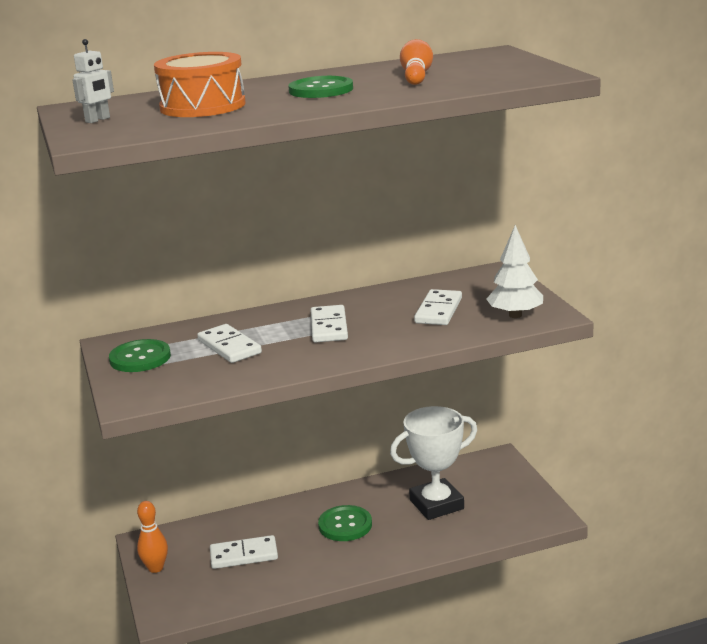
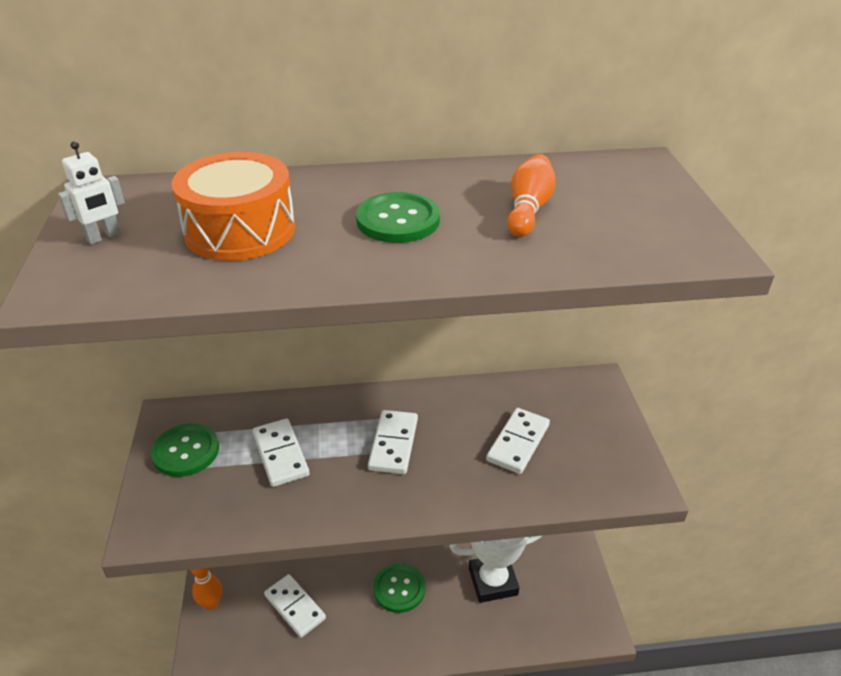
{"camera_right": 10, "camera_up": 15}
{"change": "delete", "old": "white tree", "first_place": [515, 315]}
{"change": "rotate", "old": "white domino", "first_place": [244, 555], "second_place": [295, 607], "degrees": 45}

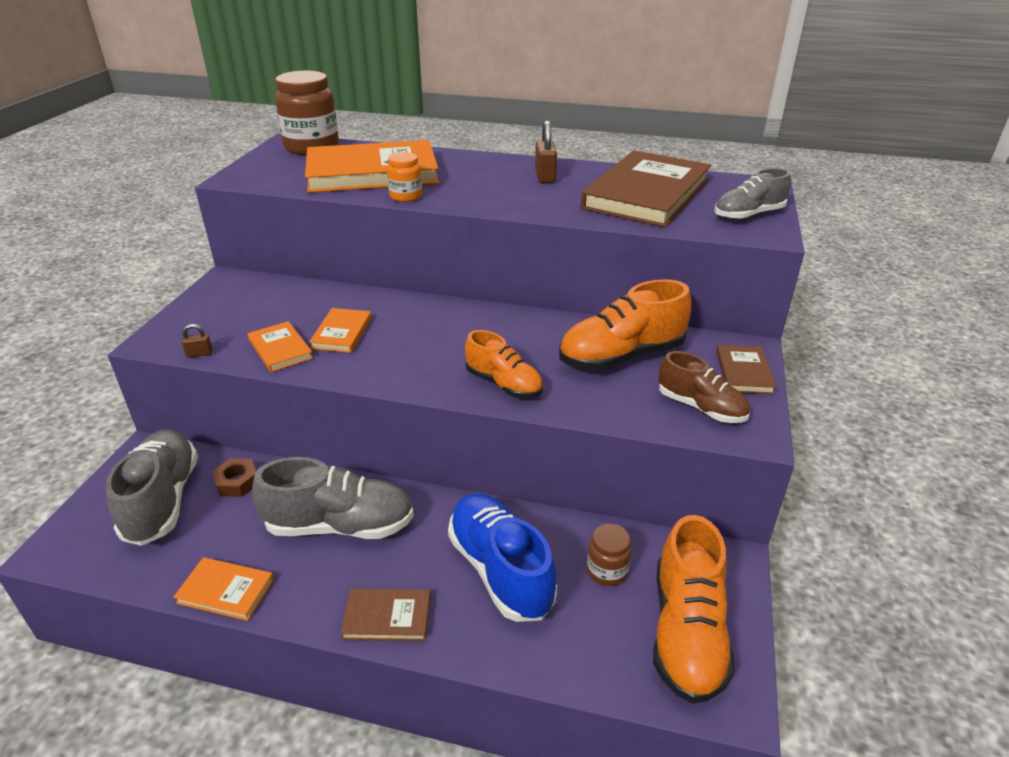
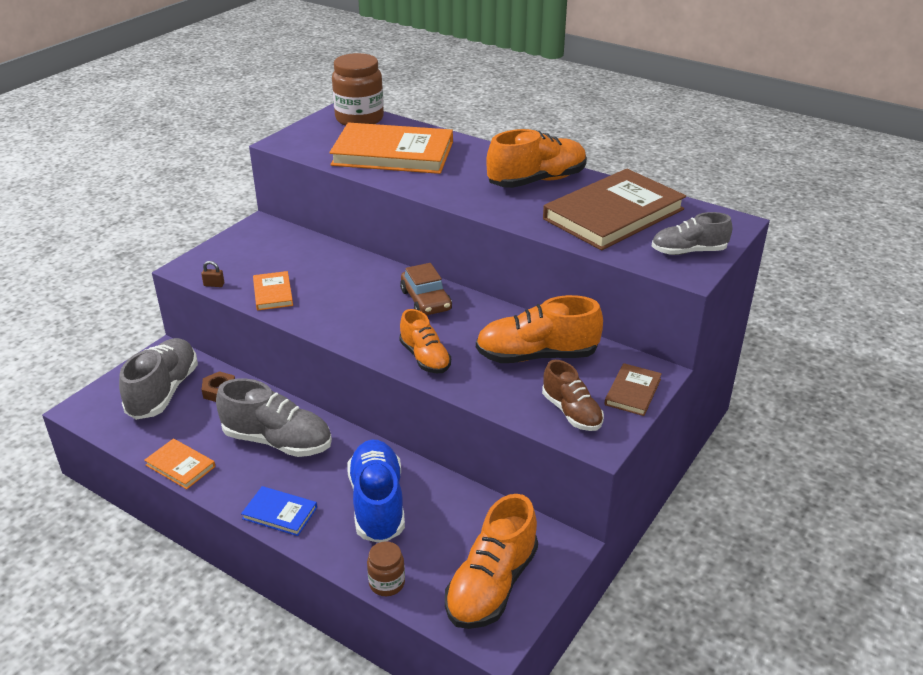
{"camera_right": 20, "camera_up": 0}
{"change": "replace", "old": "brown padlock", "new": "orange shoe", "first_place": [545, 176], "second_place": [537, 181]}
{"change": "delete", "old": "orange jar", "first_place": [406, 196]}
{"change": "delete", "old": "orange book", "first_place": [342, 333]}
{"change": "move", "old": "brown jar", "first_place": [607, 571], "second_place": [387, 583]}
{"change": "recolor", "old": "brown book", "new": "blue book", "first_place": [387, 617], "second_place": [280, 513]}
{"change": "insert", "new": "brown car", "second_place": [426, 300]}

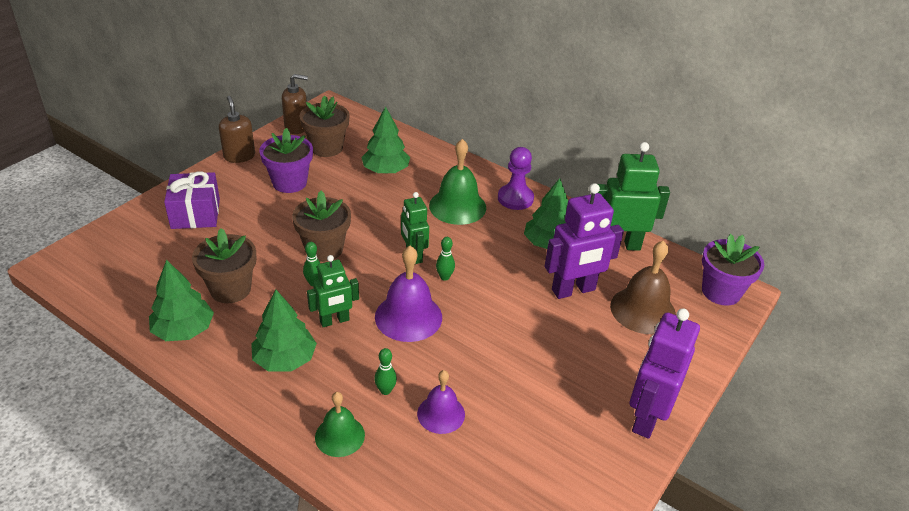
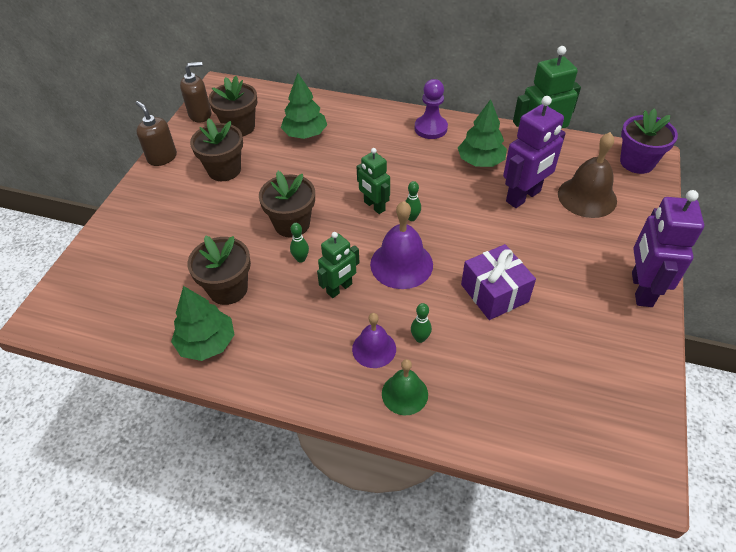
{"camera_right": -15, "camera_up": 10}
{"change": "recolor", "old": "purple flower pot", "new": "brown flower pot", "first_place": [289, 182], "second_place": [224, 170]}
{"change": "delete", "old": "green bell", "first_place": [457, 206]}
{"change": "move", "old": "purple gift", "first_place": [195, 213], "second_place": [494, 293]}
{"change": "delete", "old": "green tree", "first_place": [285, 359]}
{"change": "move", "old": "purple bell", "first_place": [441, 414], "second_place": [374, 349]}

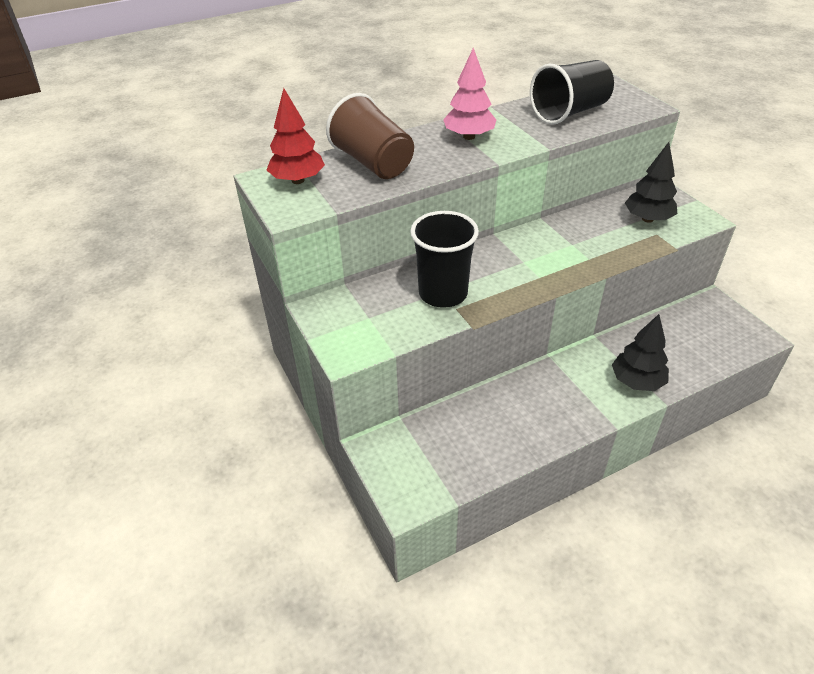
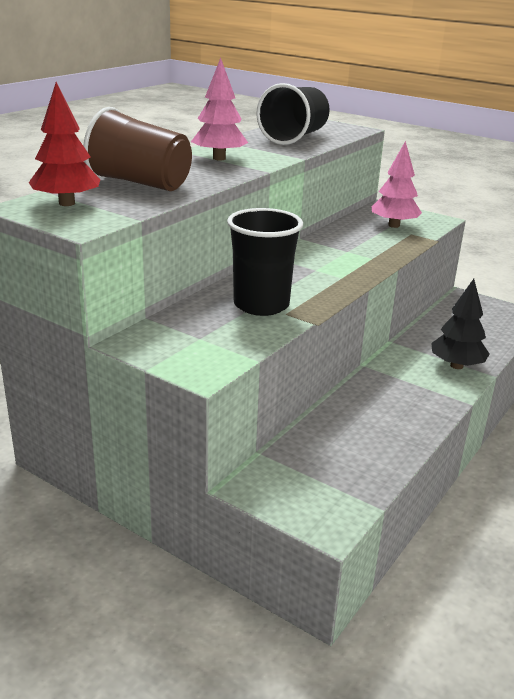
{"camera_right": -30, "camera_up": -15}
{"change": "recolor", "old": "black tree", "new": "pink tree", "first_place": [647, 219], "second_place": [394, 225]}

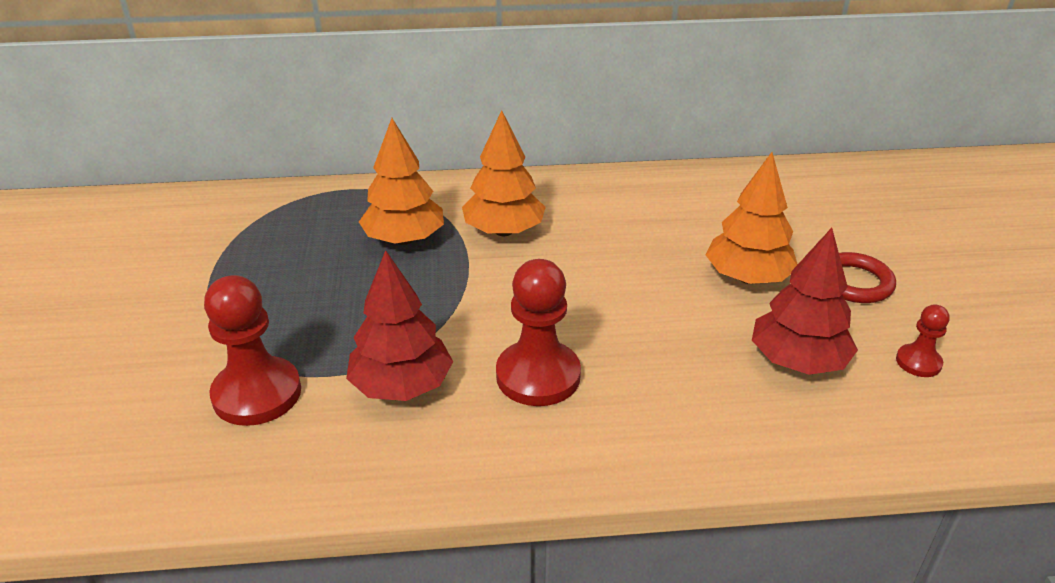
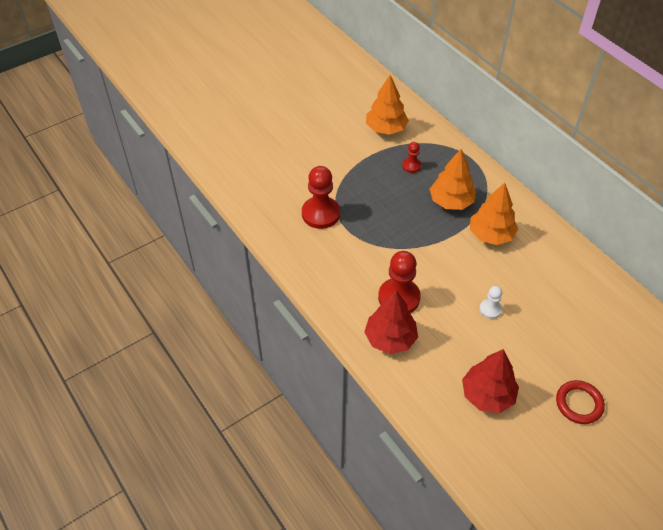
{"camera_right": 60, "camera_up": 15}
{"change": "move", "old": "orange tree", "first_place": [747, 278], "second_place": [386, 129]}
{"change": "move", "old": "red tree", "first_place": [402, 386], "second_place": [390, 339]}
{"change": "move", "old": "red pawn", "first_place": [918, 362], "second_place": [411, 166]}
{"change": "insert", "new": "white pawn", "second_place": [490, 309]}

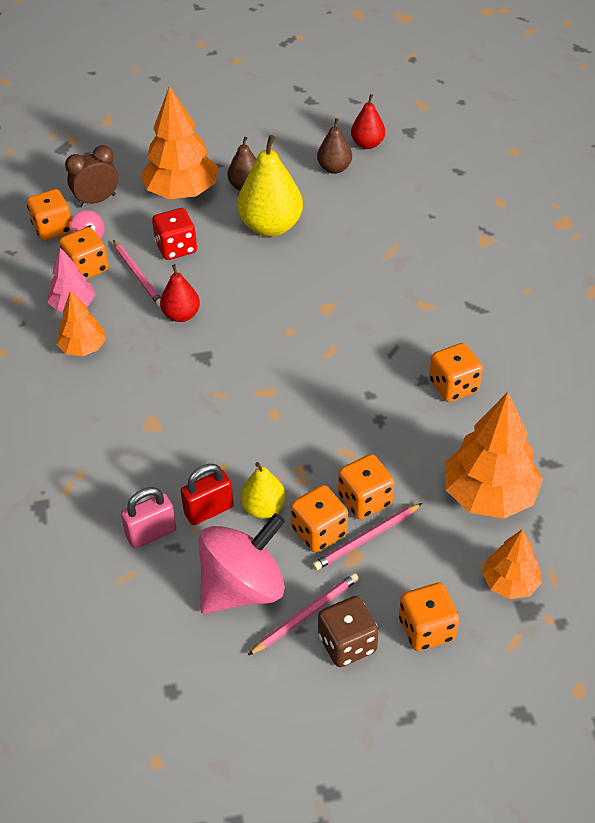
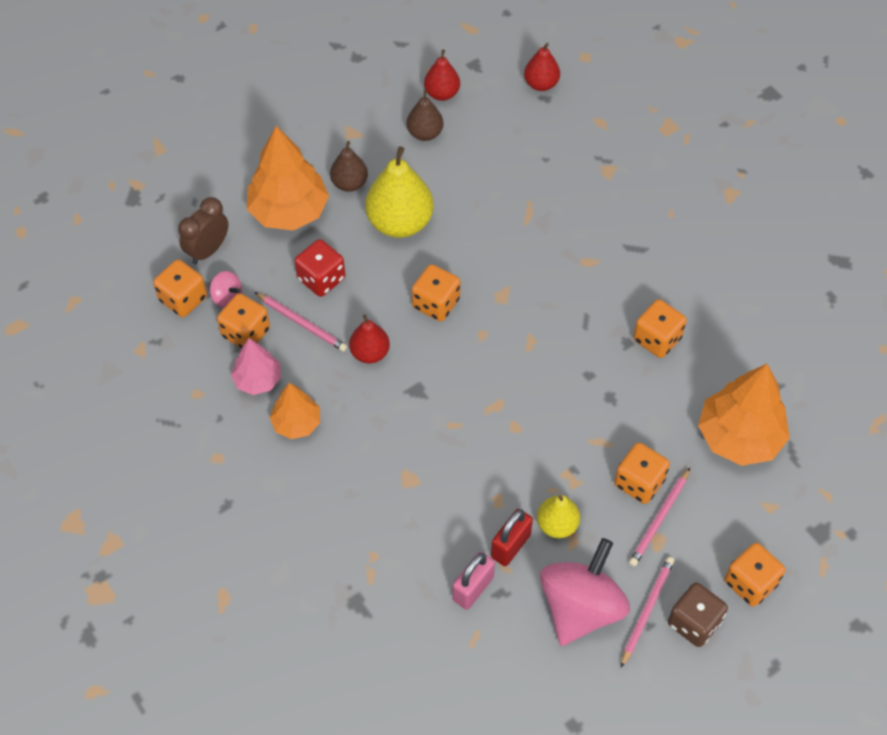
{"camera_right": -25, "camera_up": 10}
{"change": "move", "old": "orange dice", "first_place": [319, 531], "second_place": [436, 303]}
{"change": "delete", "old": "orange tree", "first_place": [510, 583]}
{"change": "insert", "new": "red pear", "second_place": [541, 84]}

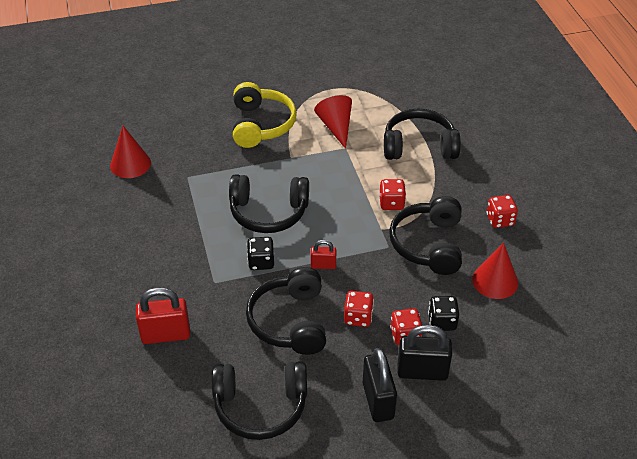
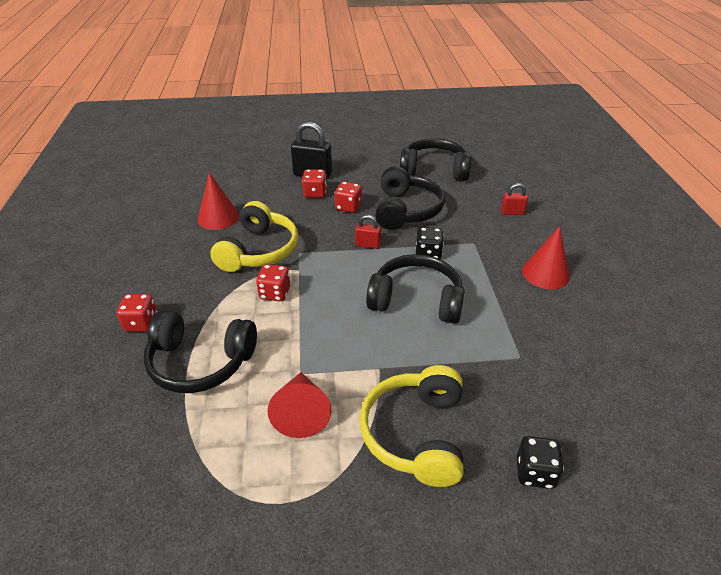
{"camera_right": -170, "camera_up": -5}
{"change": "move", "old": "red cone", "first_place": [130, 164], "second_place": [545, 273]}
{"change": "move", "old": "red dice", "first_place": [500, 220], "second_place": [141, 323]}
{"change": "recolor", "old": "black headphones", "new": "yellow headphones", "first_place": [428, 244], "second_place": [258, 250]}
{"change": "resize", "old": "red padlock", "first_place": [166, 335], "second_place": [512, 212], "factor": 0.55}
{"change": "move", "old": "black dice", "first_place": [442, 322], "second_place": [535, 472]}
{"change": "delete", "old": "black padlock", "first_place": [378, 400]}

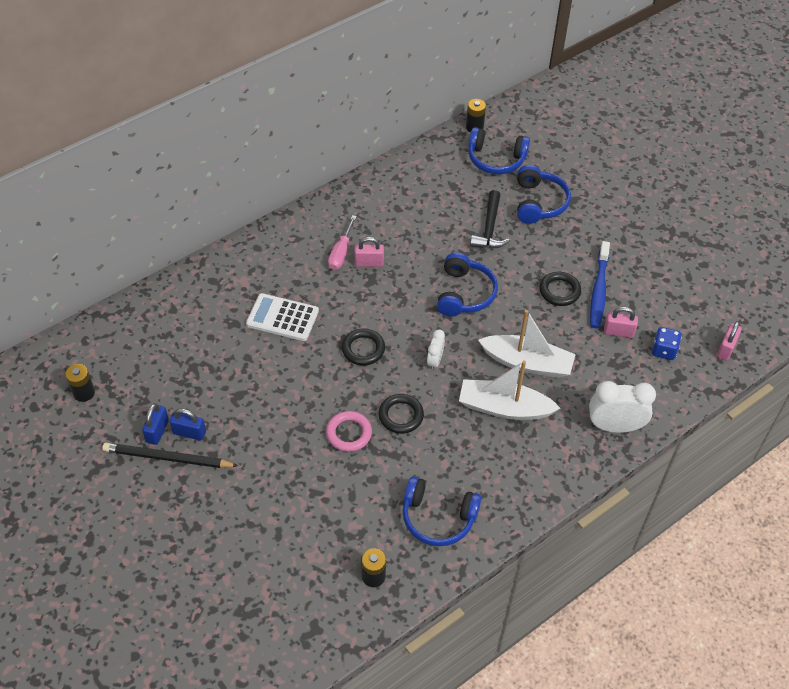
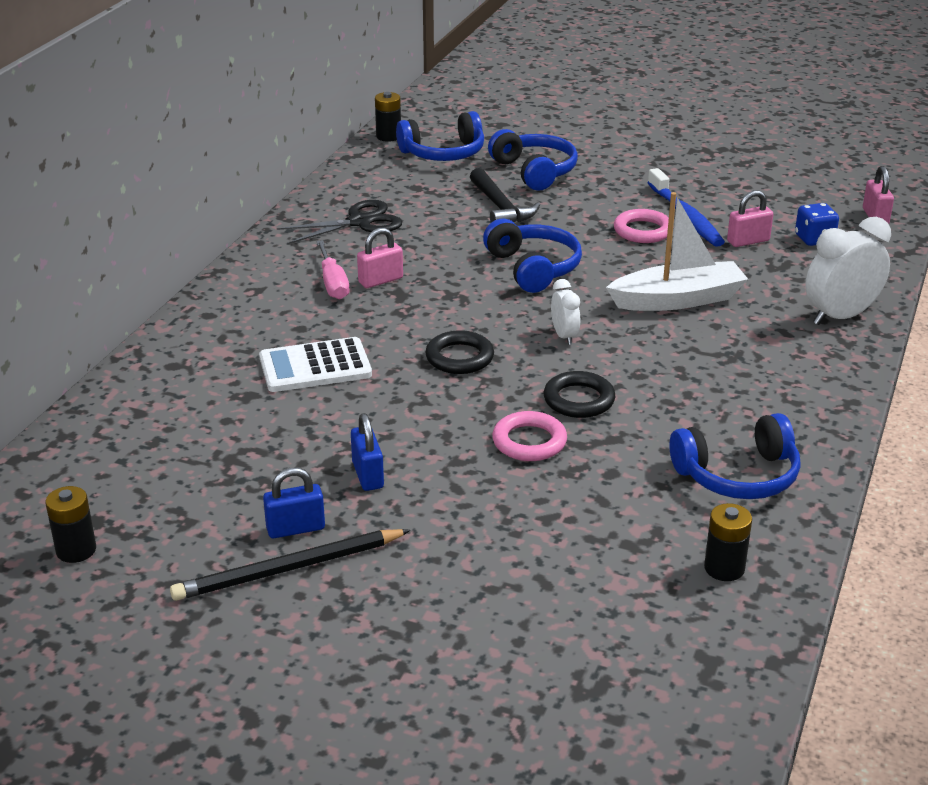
{"camera_right": -30, "camera_up": -20}
{"change": "recolor", "old": "black ring", "new": "pink ring", "first_place": [559, 291], "second_place": [643, 231]}
{"change": "delete", "old": "white boat", "first_place": [504, 408]}
{"change": "move", "old": "blue padlock", "first_place": [157, 431], "second_place": [368, 475]}
{"change": "insert", "new": "black scissors", "second_place": [360, 222]}

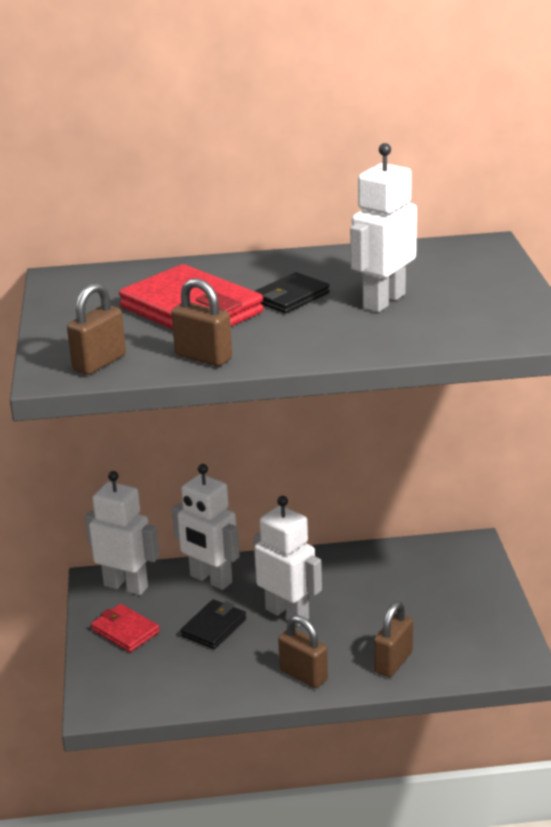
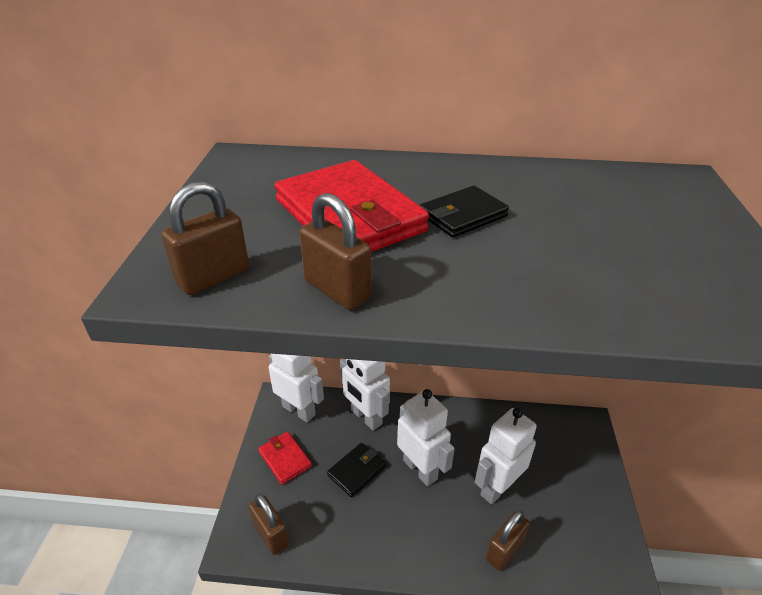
{"camera_right": 10, "camera_up": 10}
{"change": "move", "old": "white robot", "first_place": [383, 301], "second_place": [497, 487]}
{"change": "move", "old": "brown padlock", "first_place": [303, 675], "second_place": [271, 535]}

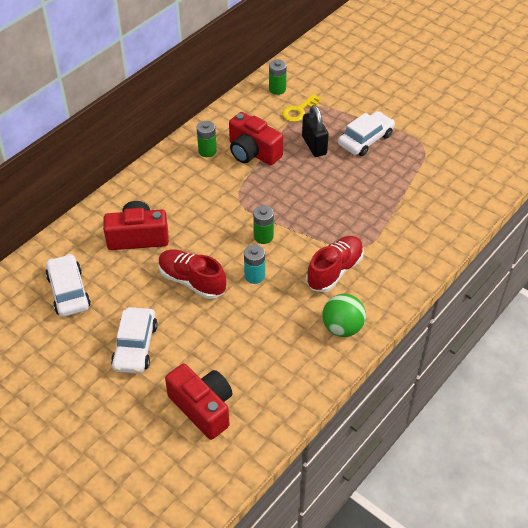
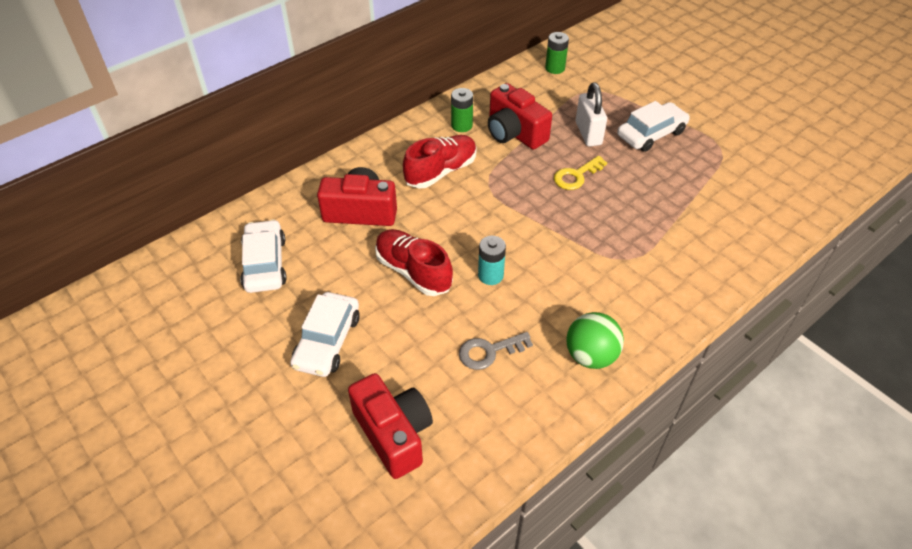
{"camera_right": 10, "camera_up": 0}
{"change": "move", "old": "yellow key", "first_place": [298, 111], "second_place": [576, 176]}
{"change": "recolor", "old": "black padlock", "new": "white padlock", "first_place": [314, 145], "second_place": [588, 133]}
{"change": "delete", "old": "green battery", "first_place": [263, 236]}
{"change": "move", "old": "red shoe", "first_place": [334, 271], "second_place": [441, 171]}
{"change": "insert", "new": "grey key", "second_place": [489, 351]}

